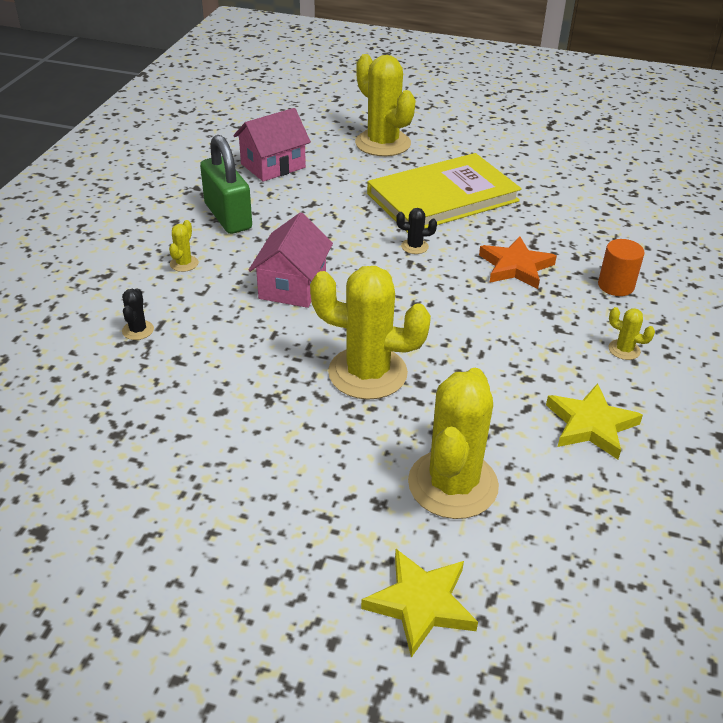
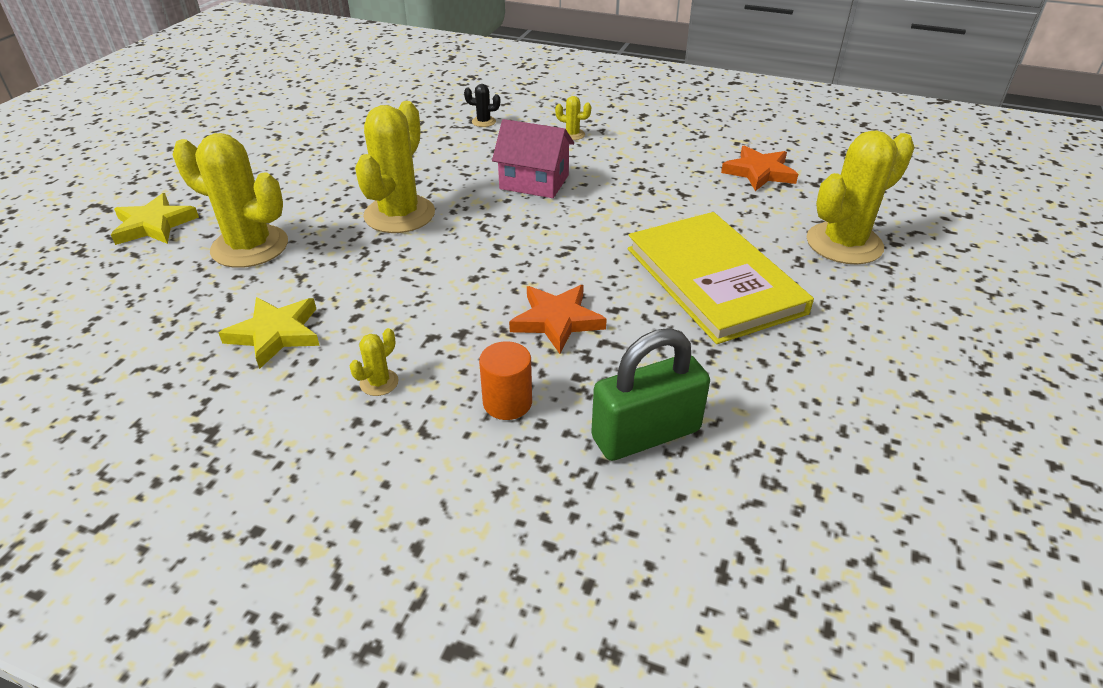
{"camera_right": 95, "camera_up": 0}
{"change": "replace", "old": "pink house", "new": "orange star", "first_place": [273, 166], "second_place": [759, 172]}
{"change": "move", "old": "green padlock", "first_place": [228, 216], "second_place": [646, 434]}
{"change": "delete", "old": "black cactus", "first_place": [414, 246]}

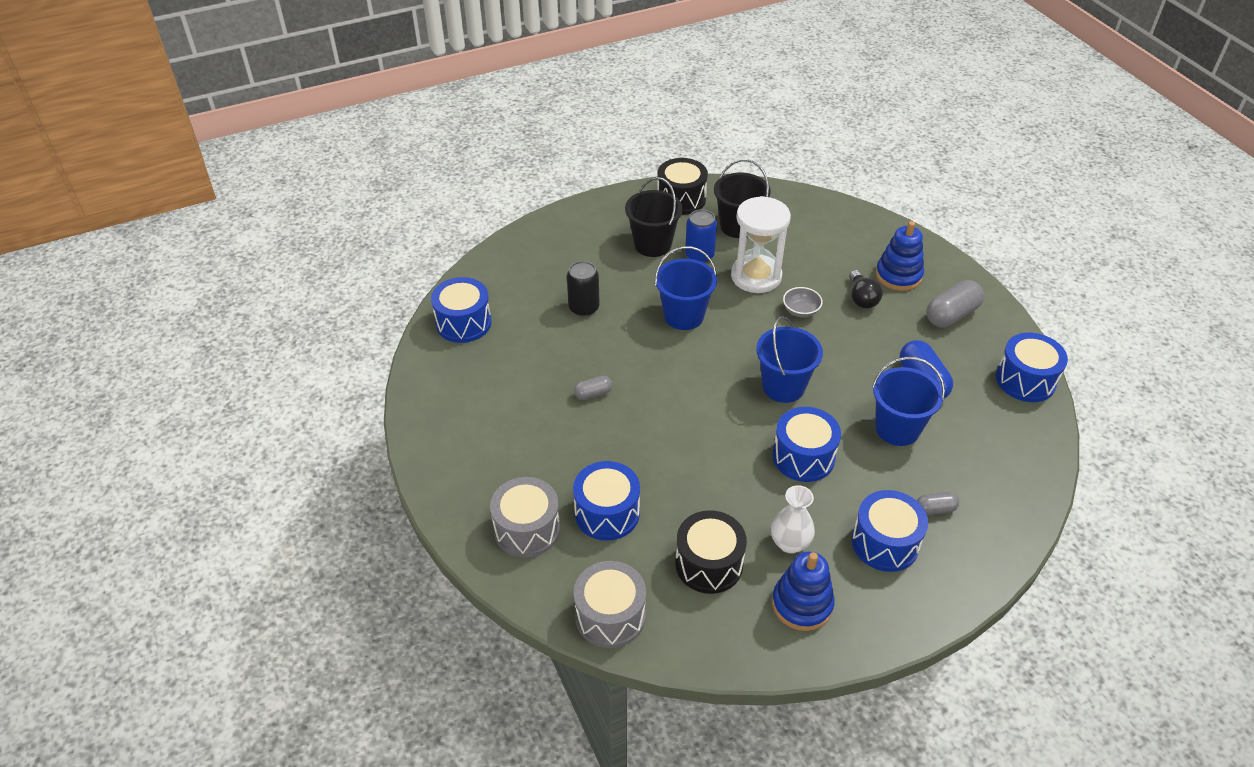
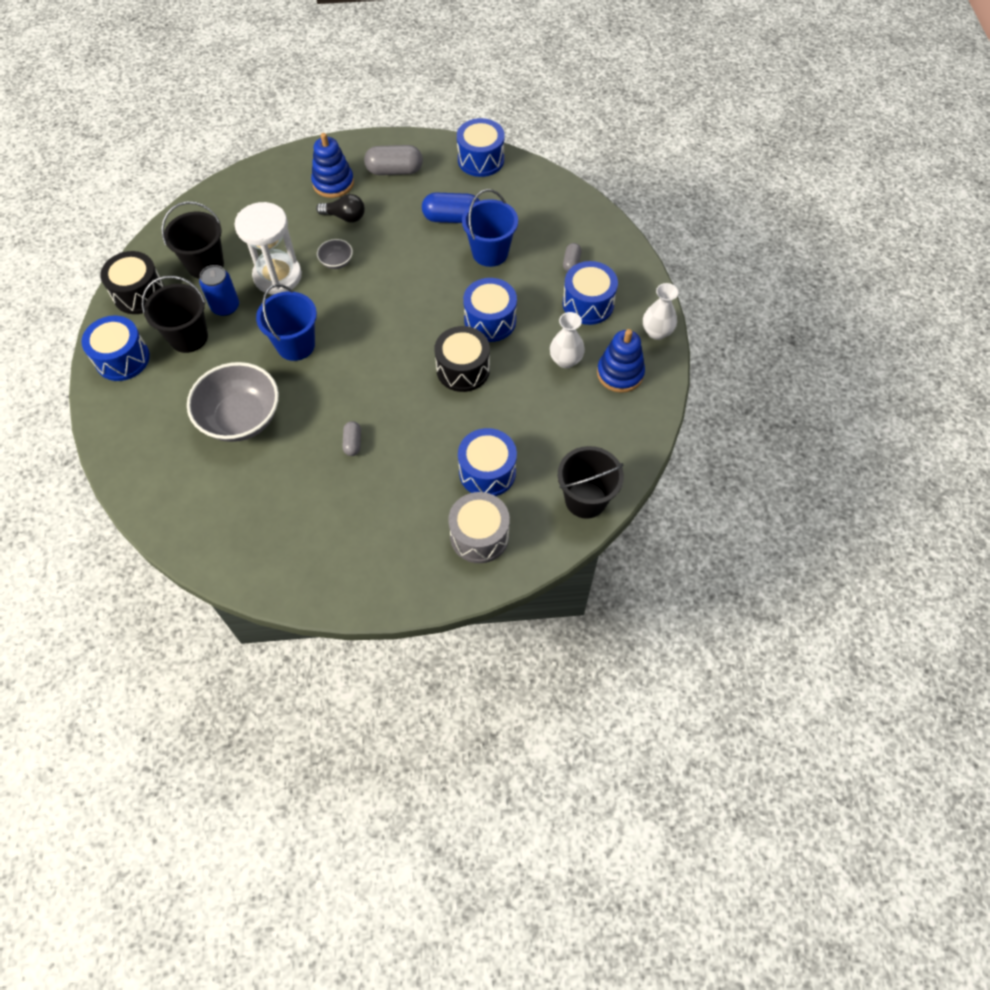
{"camera_right": -70, "camera_up": 15}
{"change": "replace", "old": "black can", "new": "grey bowl", "first_place": [584, 308], "second_place": [241, 418]}
{"change": "move", "old": "blue drum", "first_place": [463, 323], "second_place": [122, 359]}
{"change": "rotate", "old": "grey capsule", "first_place": [951, 315], "second_place": [394, 170], "degrees": -75}
{"change": "delete", "old": "blue bucket", "first_place": [783, 386]}
{"change": "move", "old": "black drum", "first_place": [709, 564], "second_place": [463, 369]}
{"change": "replace", "old": "grey drum", "new": "black bucket", "first_place": [610, 616], "second_place": [585, 499]}
{"change": "insert", "new": "white vase", "second_place": [656, 332]}

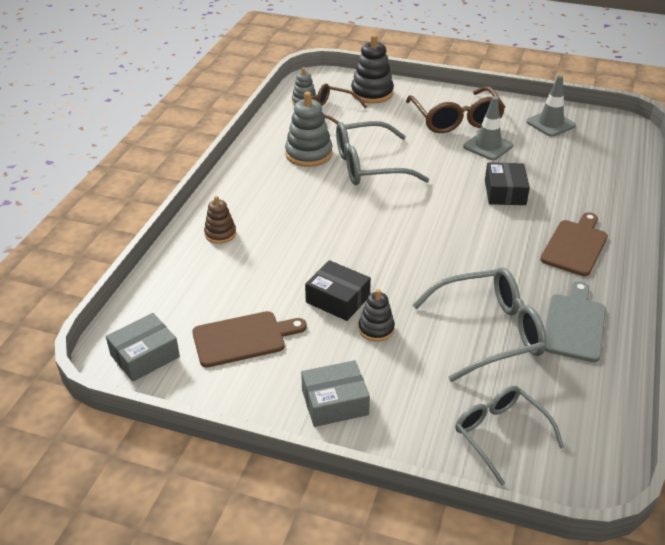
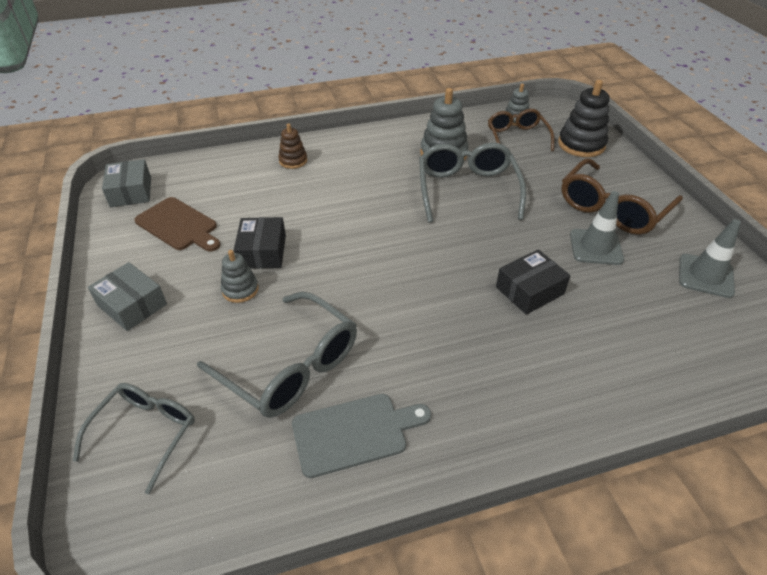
{"camera_right": 55, "camera_up": 5}
{"change": "rotate", "old": "grey glasses", "first_place": [369, 165], "second_place": [467, 190], "degrees": 45}
{"change": "delete", "old": "brown cutting board", "first_place": [575, 246]}
{"change": "recolor", "old": "black stacking toy", "new": "grey stacking toy", "first_place": [376, 329], "second_place": [240, 290]}
{"change": "rotate", "old": "grey box", "first_place": [145, 356], "second_place": [131, 192], "degrees": 60}

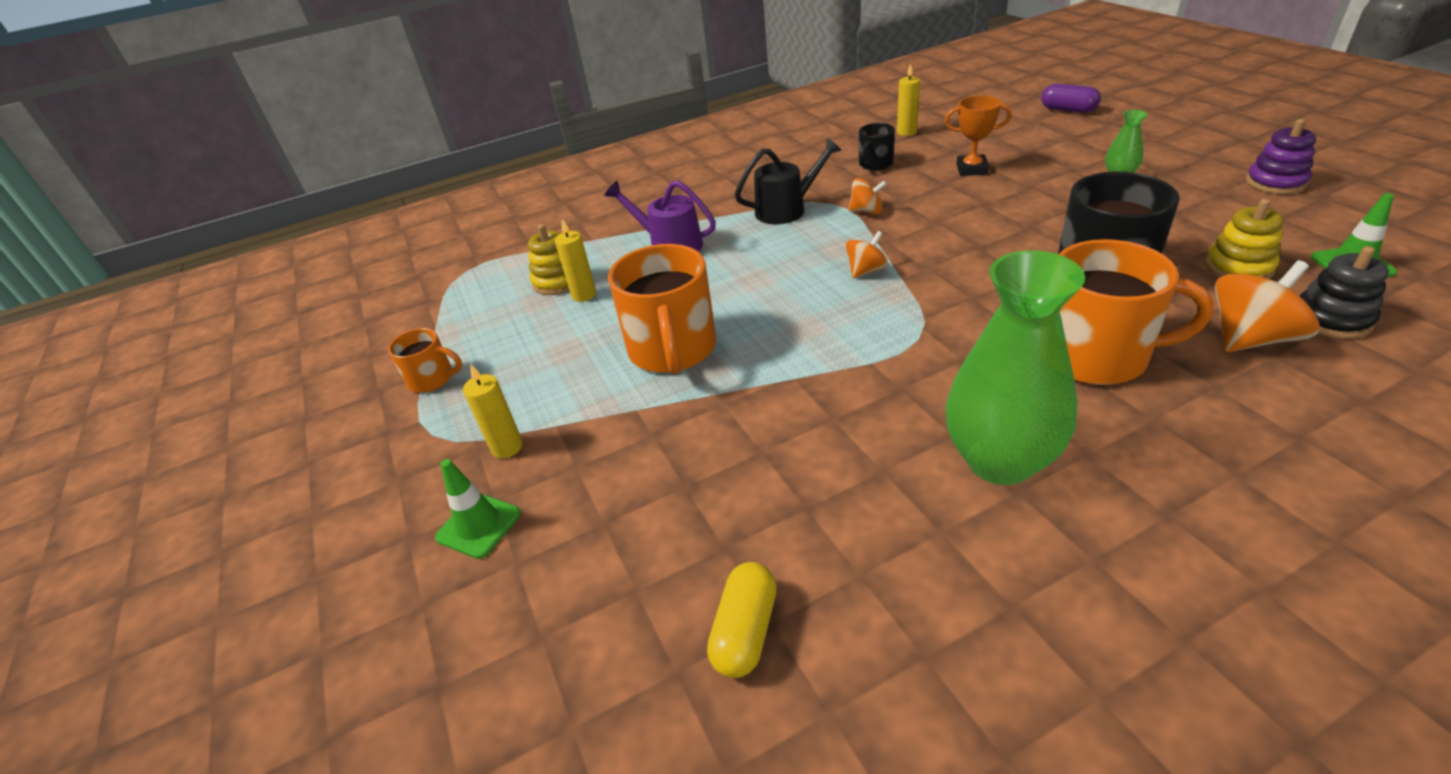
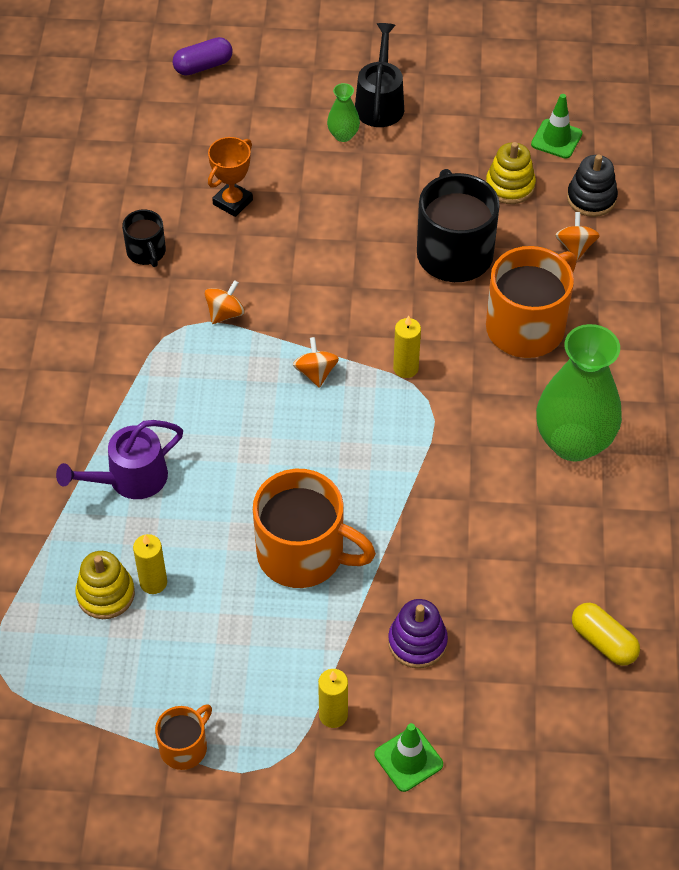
{"camera_right": -65, "camera_up": 15}
{"change": "move", "old": "yellow candle", "first_place": [906, 132], "second_place": [405, 368]}
{"change": "move", "old": "purple stacking toy", "first_place": [1275, 182], "second_place": [417, 642]}
{"change": "move", "old": "black watering can", "first_place": [787, 209], "second_place": [380, 102]}
{"change": "resize", "old": "orange spinning top", "first_place": [1250, 338], "second_place": [575, 247], "factor": 0.6}

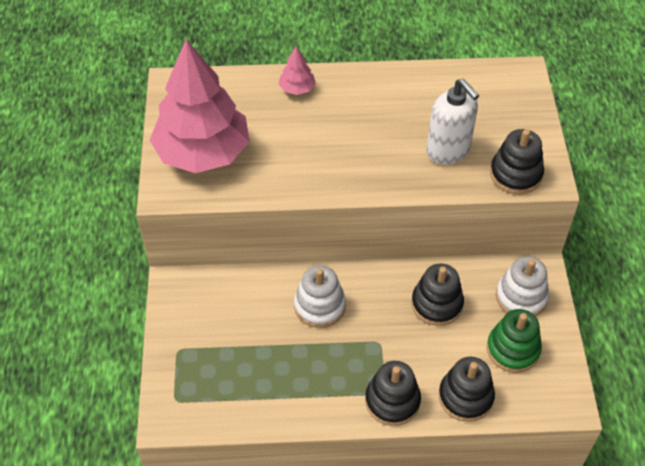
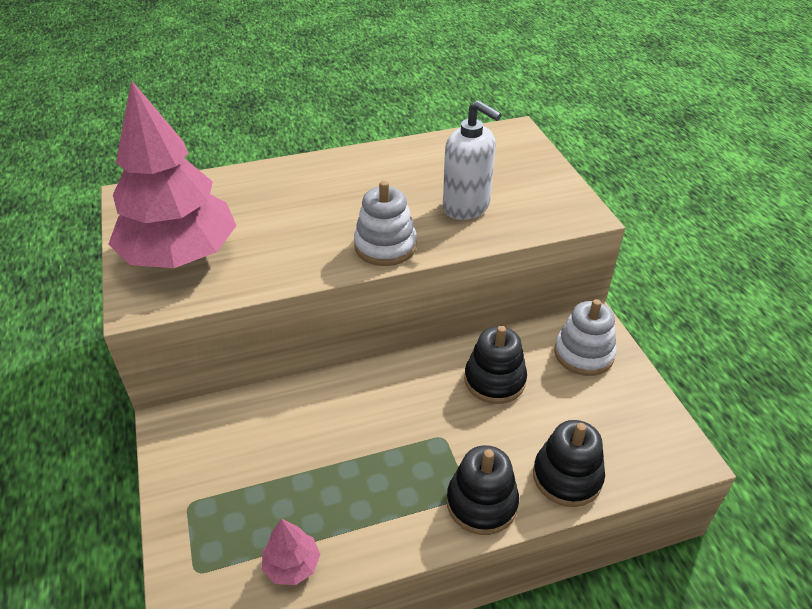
{"camera_right": -15, "camera_up": -10}
{"change": "move", "old": "pink tree", "first_place": [297, 88], "second_place": [292, 565]}
{"change": "delete", "old": "black stacking toy", "first_place": [515, 174]}
{"change": "move", "old": "white stacking toy", "first_place": [319, 306], "second_place": [385, 246]}
{"change": "delete", "old": "green stacking toy", "first_place": [513, 349]}

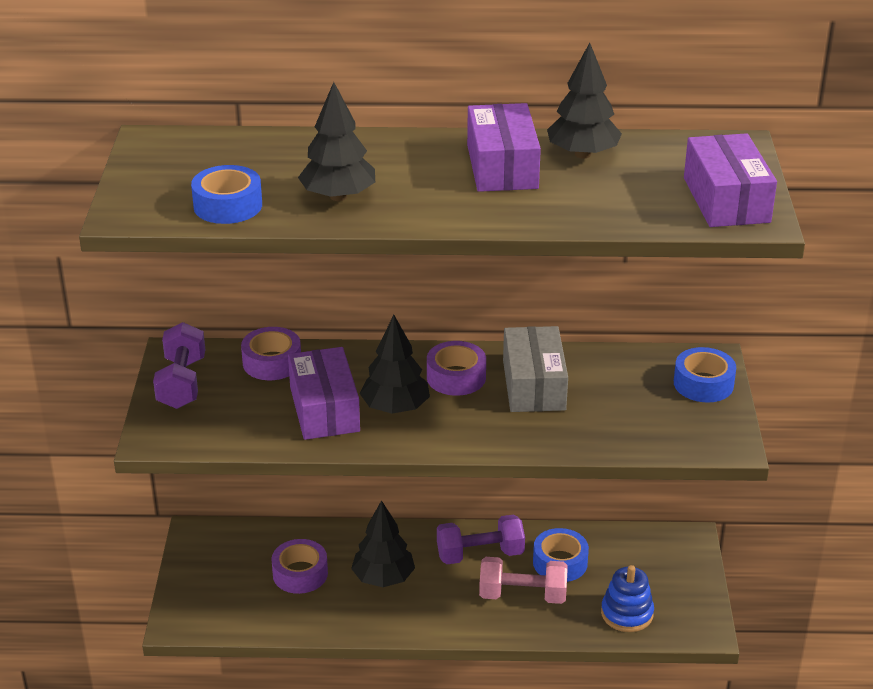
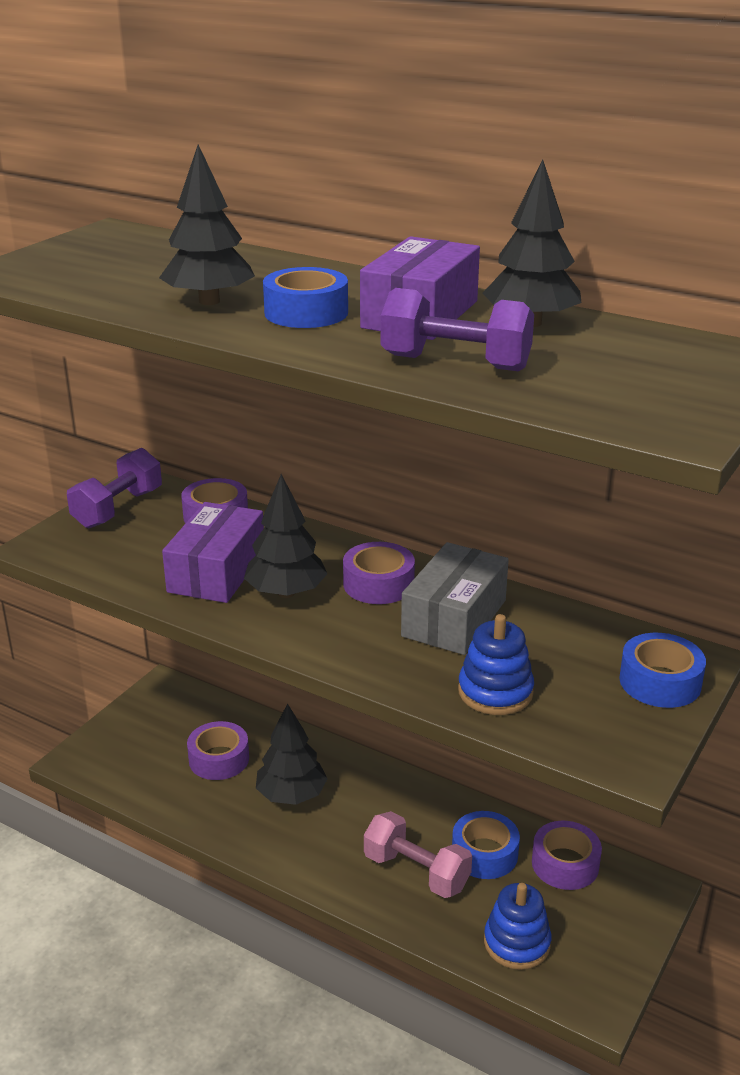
{"camera_right": 30, "camera_up": -5}
{"change": "delete", "old": "purple box", "first_place": [726, 200]}
{"change": "move", "old": "blue tape", "first_place": [228, 205], "second_place": [306, 313]}
{"change": "move", "old": "purple dumbbell", "first_place": [480, 554], "second_place": [455, 363]}
{"change": "insert", "new": "blue stacking toy", "second_place": [495, 692]}
{"change": "insert", "new": "purple tape", "second_place": [565, 864]}

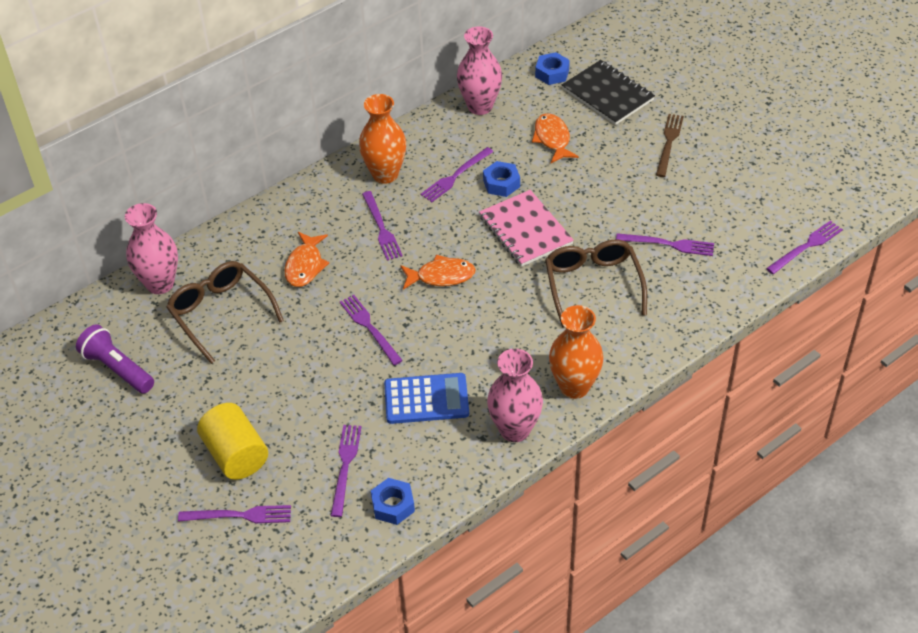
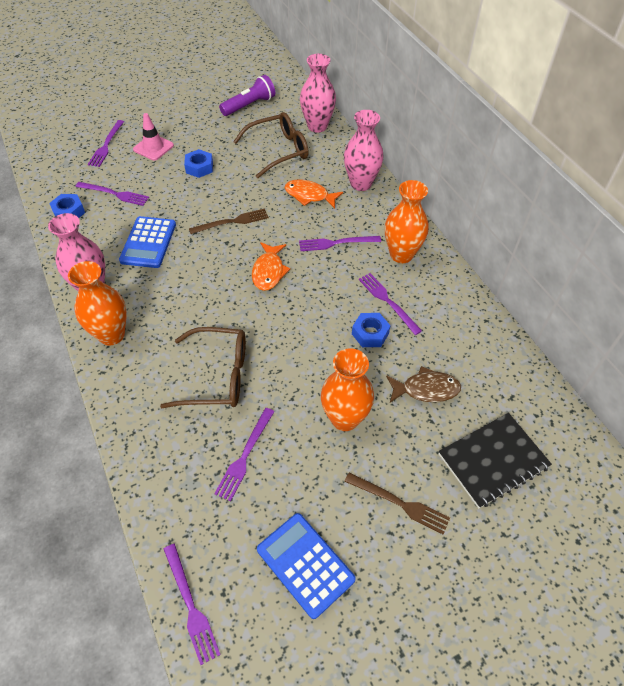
{"camera_right": 100, "camera_up": 5}
{"change": "move", "old": "pink vase", "first_place": [480, 106], "second_place": [361, 184]}
{"change": "move", "old": "blue nut", "first_place": [552, 73], "second_place": [199, 167]}
{"change": "recolor", "old": "orange fish", "new": "brown fish", "first_place": [552, 139], "second_place": [426, 389]}
{"change": "delete", "old": "pink notebook", "first_place": [525, 230]}
{"change": "recolor", "old": "purple fork", "new": "brown fork", "first_place": [369, 328], "second_place": [232, 222]}
{"change": "replace", "old": "yellow cylinder", "new": "pink traffic cone", "first_place": [236, 455], "second_place": [153, 147]}
{"change": "insert", "new": "orange vase", "second_place": [344, 418]}
{"change": "insert", "new": "blue calculator", "second_place": [305, 564]}

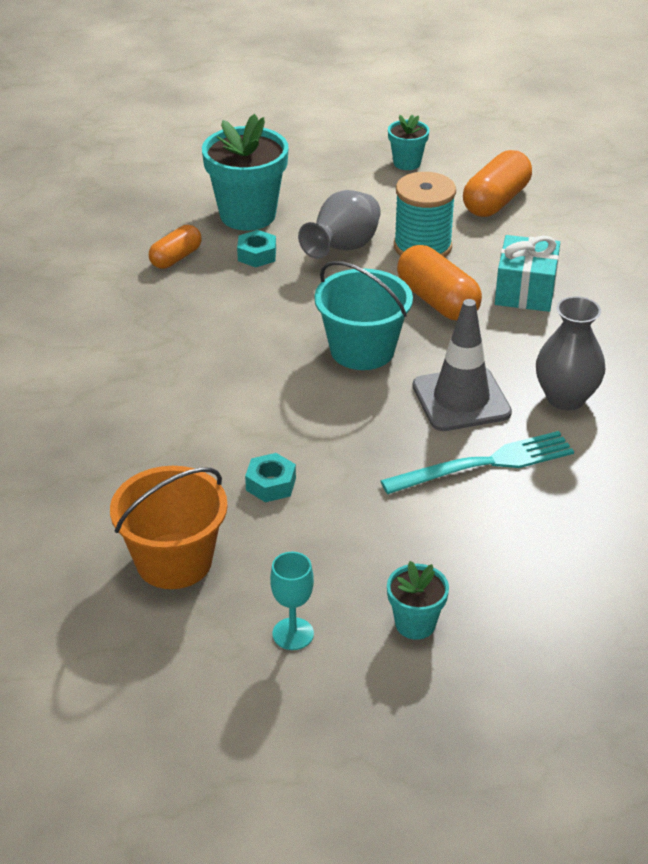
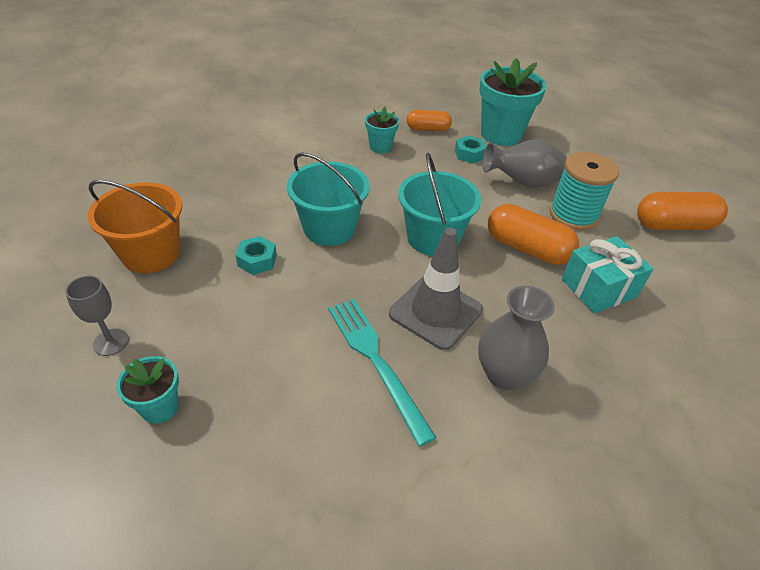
{"camera_right": 50, "camera_up": 5}
{"change": "move", "old": "turquoise flower pot", "first_place": [407, 163], "second_place": [380, 147]}
{"change": "rotate", "old": "orange capsule", "first_place": [437, 301], "second_place": [527, 248], "degrees": -75}
{"change": "rotate", "old": "turquoise fork", "first_place": [485, 464], "second_place": [376, 361], "degrees": -150}
{"change": "recolor", "old": "turquoise goblet", "new": "grey goblet", "first_place": [293, 634], "second_place": [111, 342]}
{"change": "insert", "new": "turquoise bucket", "second_place": [329, 228]}

